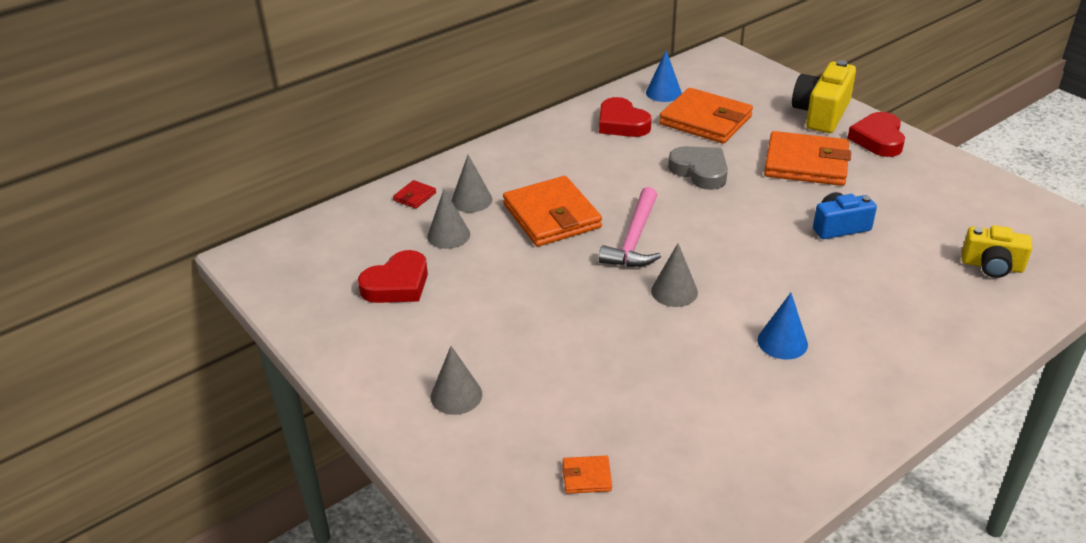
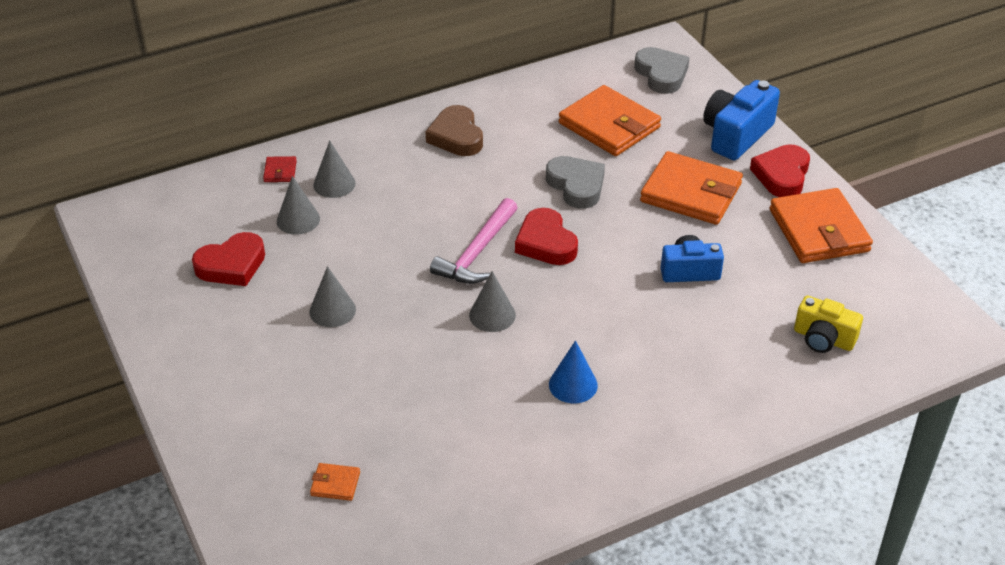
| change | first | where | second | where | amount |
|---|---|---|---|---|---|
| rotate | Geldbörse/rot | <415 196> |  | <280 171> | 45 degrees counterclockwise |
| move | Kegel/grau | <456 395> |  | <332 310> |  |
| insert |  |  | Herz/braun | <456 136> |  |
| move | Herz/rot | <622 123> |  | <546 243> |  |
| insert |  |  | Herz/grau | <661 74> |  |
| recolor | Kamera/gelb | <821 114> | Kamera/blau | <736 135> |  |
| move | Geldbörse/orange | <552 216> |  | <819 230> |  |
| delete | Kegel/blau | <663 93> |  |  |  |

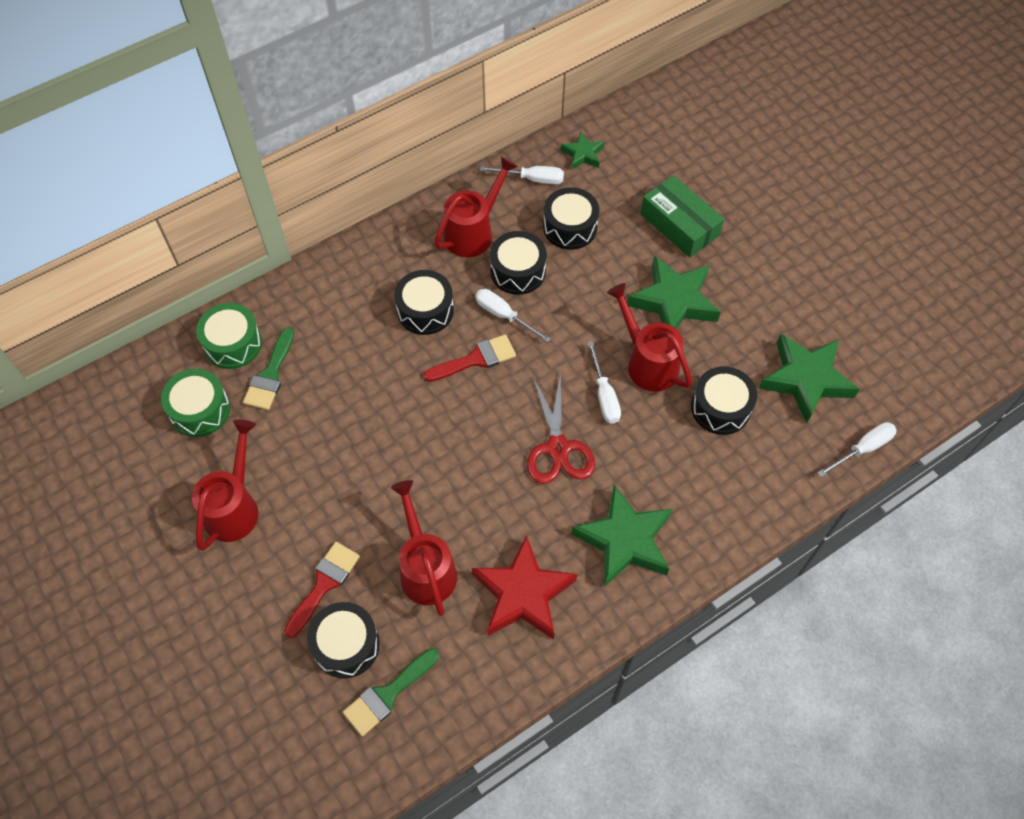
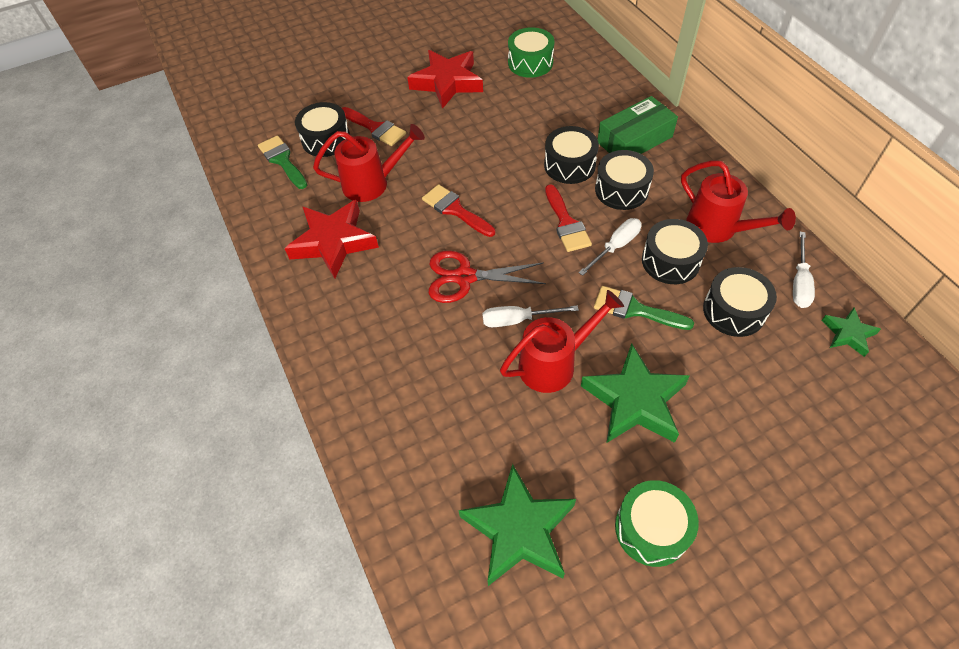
| change | first | where | second | where | amount |
|---|---|---|---|---|---|
| replace | Gießkanne/rot | <234 506> | Stern/rot | <447 83> |  |
| insert |  |  | Pinsel/rot | <455 210> |  |
| move | Trommel/schwarz | <720 408> |  | <569 165> |  |
| move | Pinsel/grün | <270 375> |  | <635 309> |  |
| move | Schachtel/grün | <679 224> |  | <634 140> |  |
| move | Trommel/grün | <233 344> |  | <651 529> |  |
| delete | Stern/grün | <624 540> |  |  |  |
| delete | Schraubenzieher/weiß | <863 449> |  |  |  |

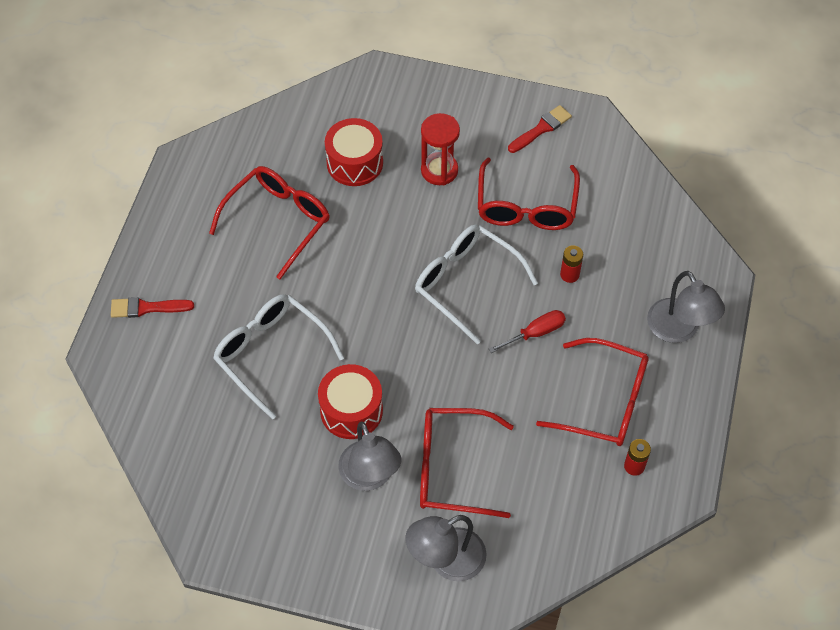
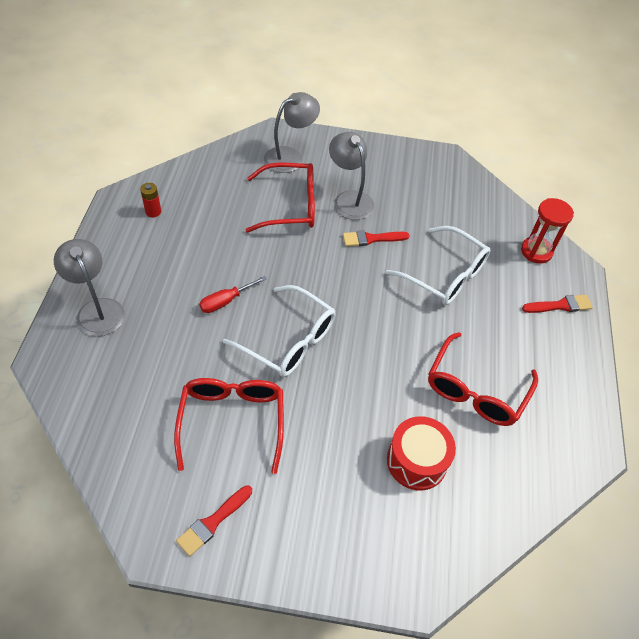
| change | first | where | second | where | amount |
|---|---|---|---|---|---|
| replace | Trommel/rot | <351 410> | Pinsel/rot | <371 239> |  |
| move | Sanduhr/rot | <439 170> |  | <536 251> |  |
| delete | Brille/rot | <605 402> |  |  |  |
| delete | Batterie/rot | <569 274> |  |  |  |

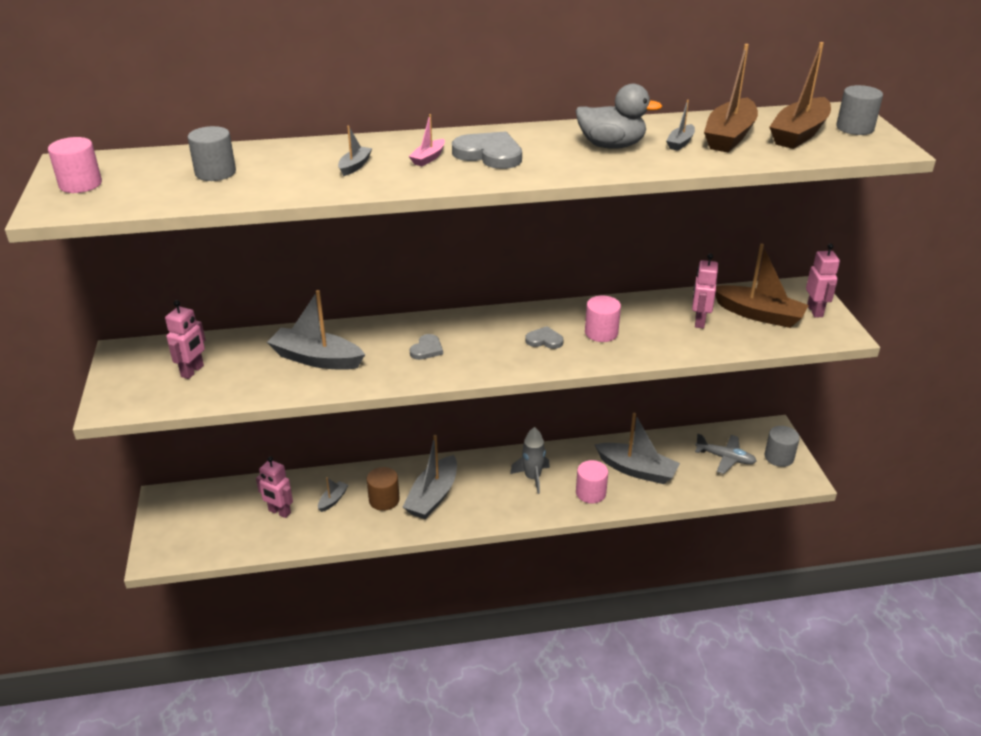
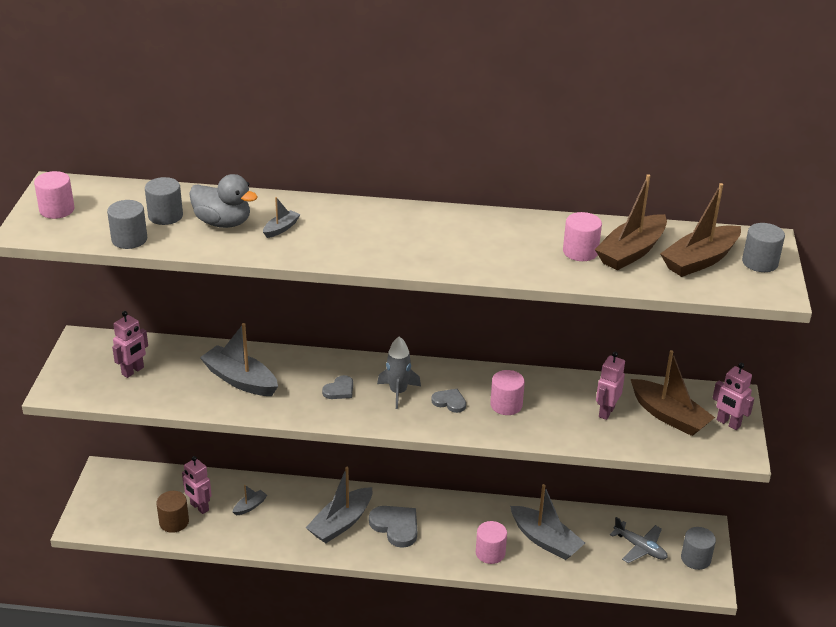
| change | first | where | second | where | amount |
|---|---|---|---|---|---|
| insert |  |  | Vollzylinder/grau | <129 239> |  |
| move | Vollzylinder/braun | <384 500> |  | <174 522> |  |
| move | Ente/grau | <611 146> |  | <223 223> |  |
| move | Herz/grau | <489 154> |  | <396 527> |  |
| move | Rakete/grau | <532 478> |  | <398 392> |  |
| replace | Boot/grau | <680 143> | Vollzylinder/rosa | <580 252> |  |
| rotate | Roboter/rosa | <815 311> |  | <728 423> | 120 degrees clockwise |
| delete | Boot/rosa | <428 158> |  |  |  |

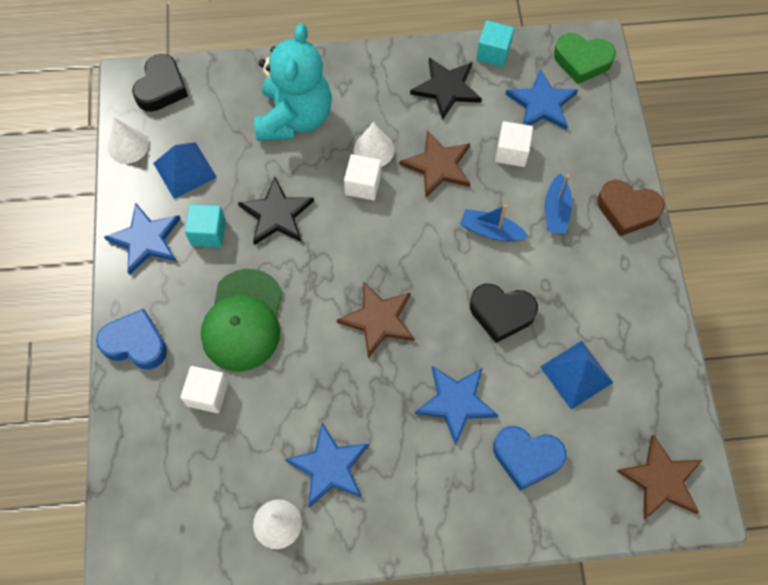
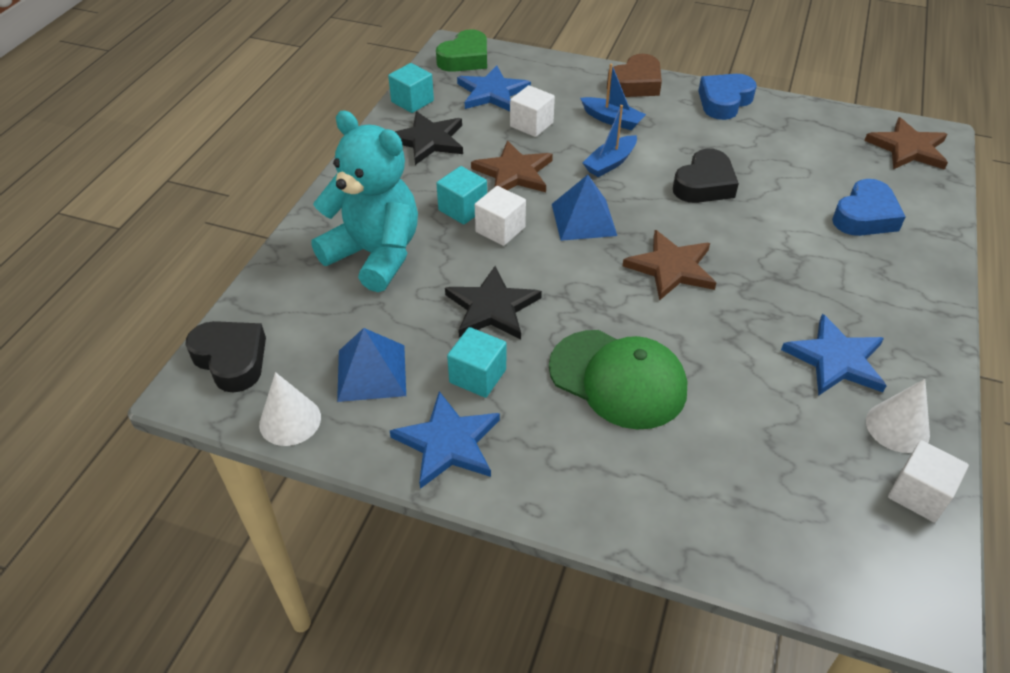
| change | first | where | second | where | amount |
|---|---|---|---|---|---|
| replace | Kegel/weiß | <374 150> | Kubus/türkis | <463 209> |  |
| move | Pyramide/blau | <576 374> |  | <583 219> |  |
| move | Herz/blau | <135 343> |  | <724 101> |  |
| move | Kubus/weiß | <208 394> |  | <918 494> |  |
| delete | Stern/blau | <456 402> |  |  |  |

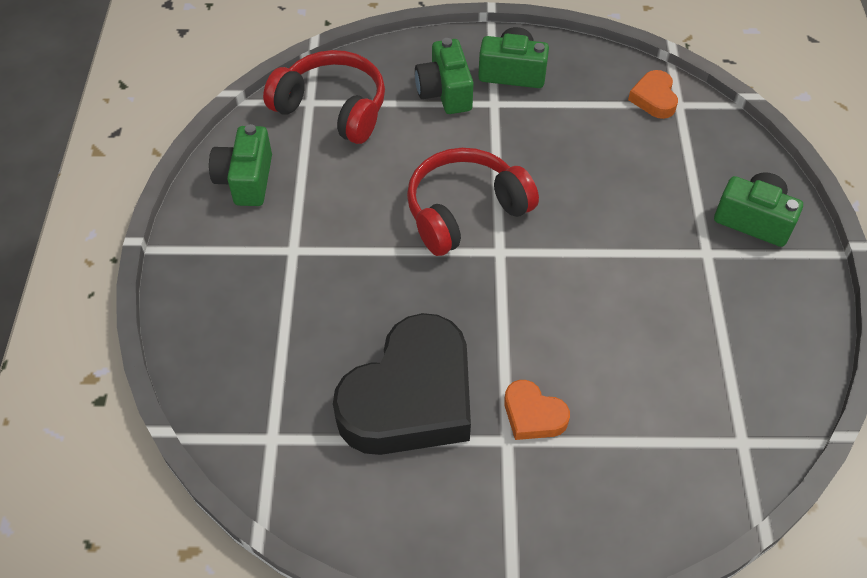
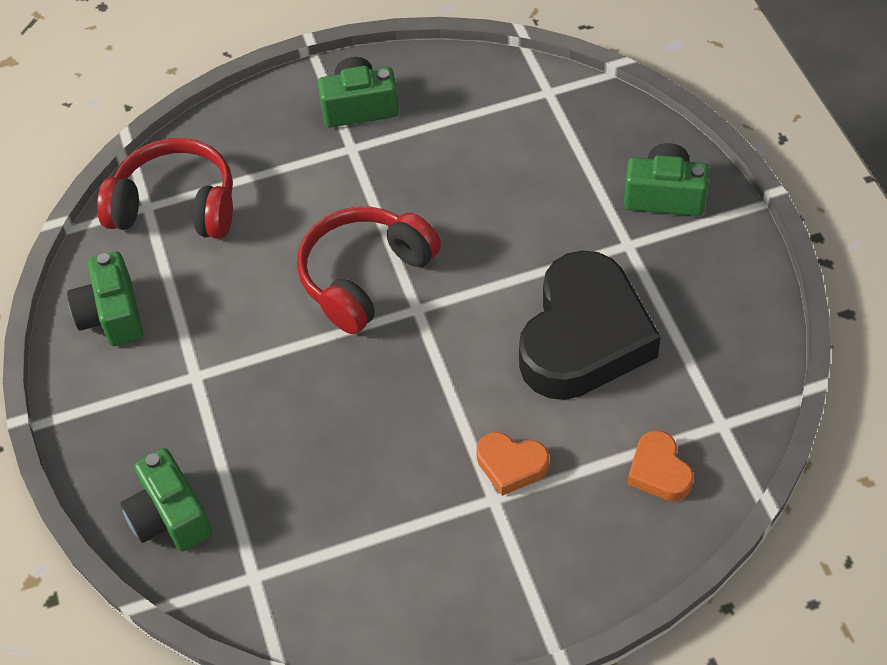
| change | first | where | second | where | amount |
|---|---|---|---|---|---|
| move | Kamera/grün | <445 92> |  | <170 517> |  |
| move | Herz/schwarz | <410 397> |  | <584 337> |  |
| move | Herz/orange | <654 98> |  | <659 471> |  |

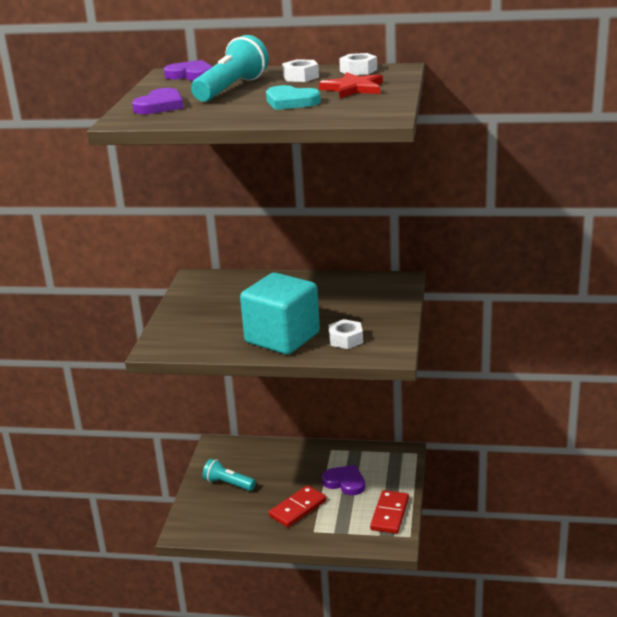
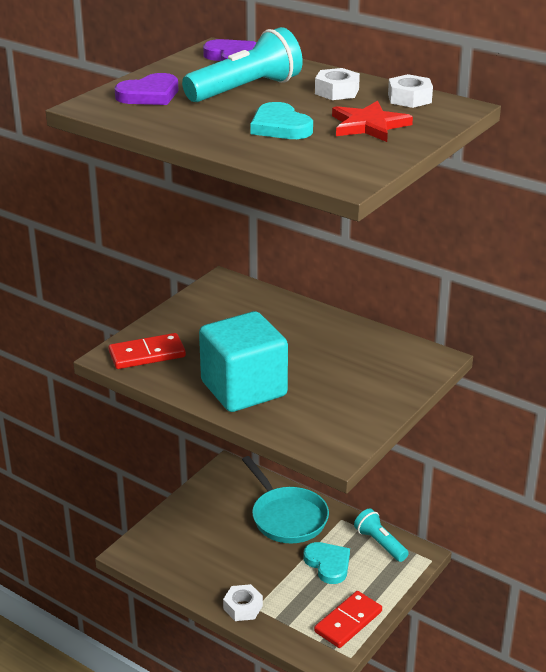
| change | first | where | second | where | amount |
|---|---|---|---|---|---|
| move | Dominostein/rot | <297 508> |  | <147 354> |  |
| move | Sechskantmutter/weiß | <346 339> |  | <243 607> |  |
| insert |  |  | Pfanne/türkis | <286 517> |  |
| recolor | Herz/lila | <345 482> | Herz/türkis | <328 564> |  |
| move | Taschenlampe/türkis | <228 484> |  | <380 543> |  |

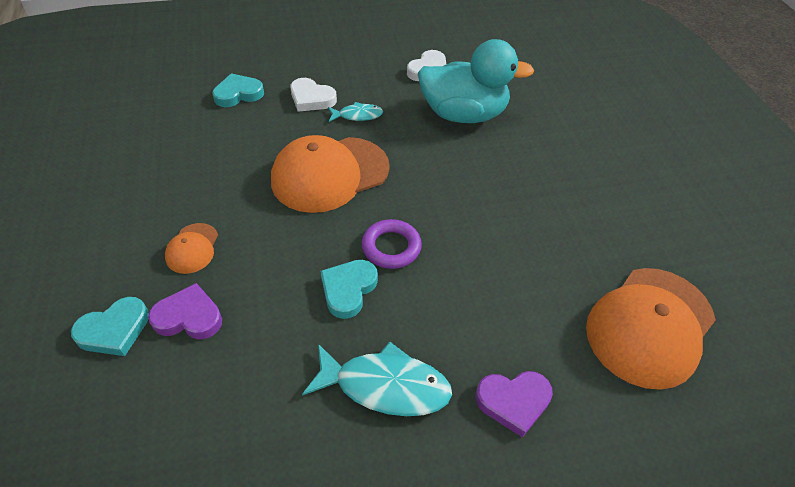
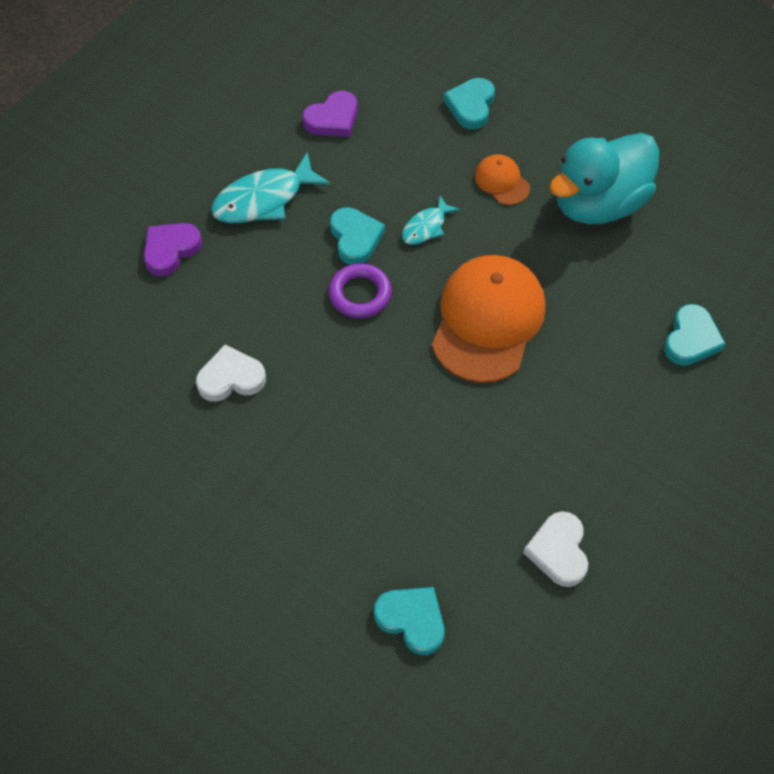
| change | first | where | second | where | amount |
|---|---|---|---|---|---|
| move | Herz/weiß | <311 98> |  | <231 378> |  |
| move | Herz/lila | <189 317> |  | <333 119> |  |
| insert |  |  | Herz/türkis | <412 620> |  |
| move | Fisch/türkis | <357 115> |  | <426 227> |  |
| move | Ente/türkis | <463 114> |  | <598 204> |  |
| delete | Kappe/orange | <650 326> |  |  |  |

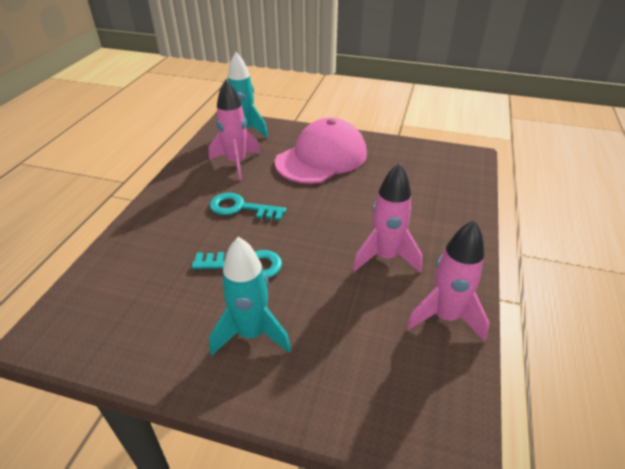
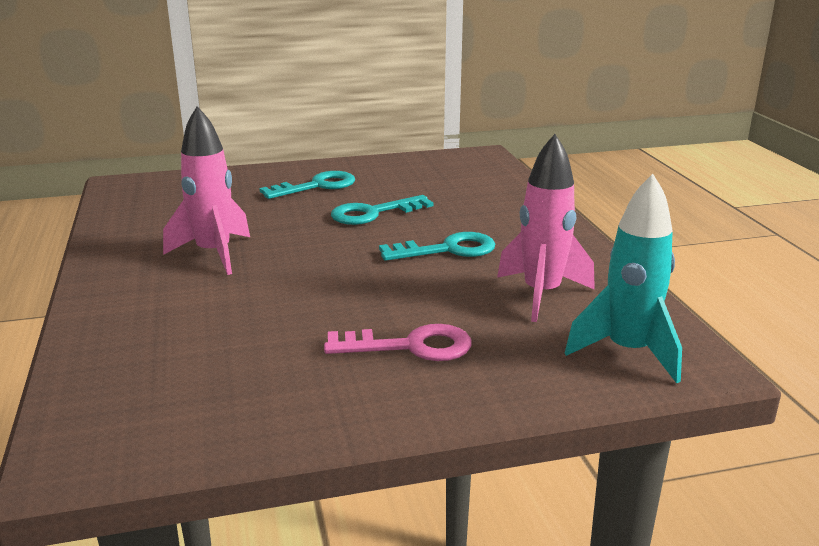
| change | first | where | second | where | amount |
|---|---|---|---|---|---|
| replace | Rakete/türkis | <251 334> | Schlüssel/türkis | <317 186> |  |
| replace | Kappe/rosa | <321 158> | Schlüssel/rosa | <410 346> |  |
| delete | Rakete/rosa | <445 317> |  |  |  |

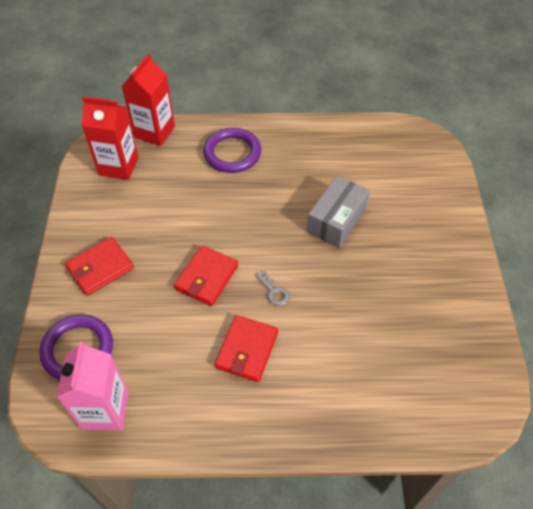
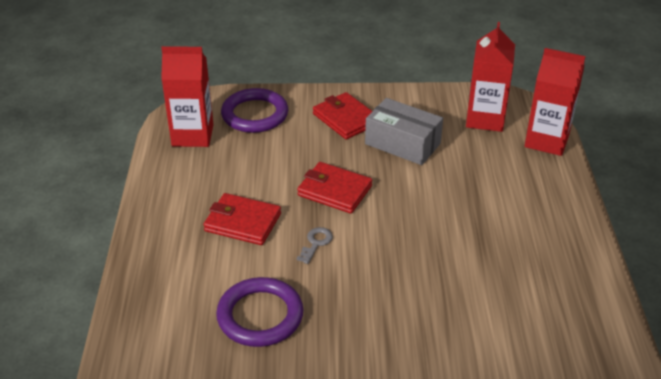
| change | first | where | second | where | amount |
|---|---|---|---|---|---|
| recolor | Getränkekarton/rosa | <105 410> | Getränkekarton/rot | <192 135> |  |
| move | Ring/lila | <232 153> |  | <260 316> |  |
| rotate | Schlüssel/grau | <274 291> |  | <316 243> | 150 degrees clockwise |
| move | Schachtel/grau | <336 220> |  | <402 144> |  |

